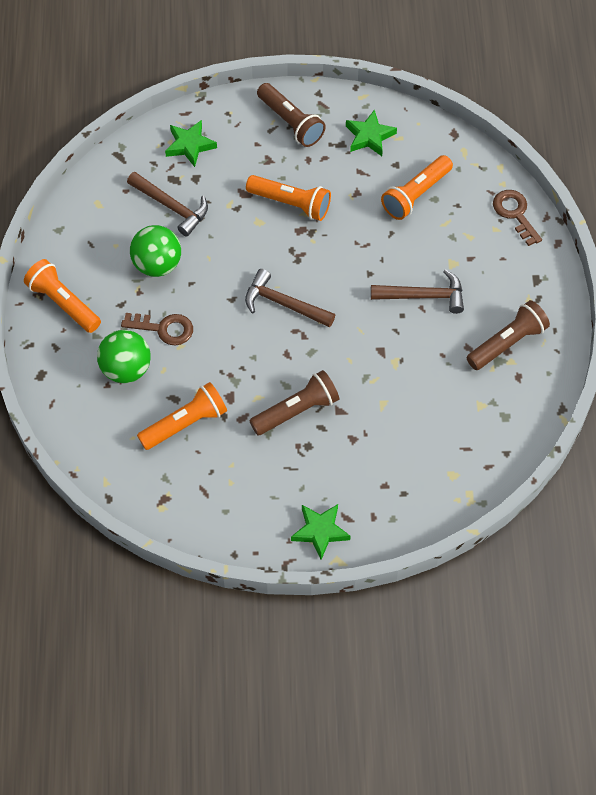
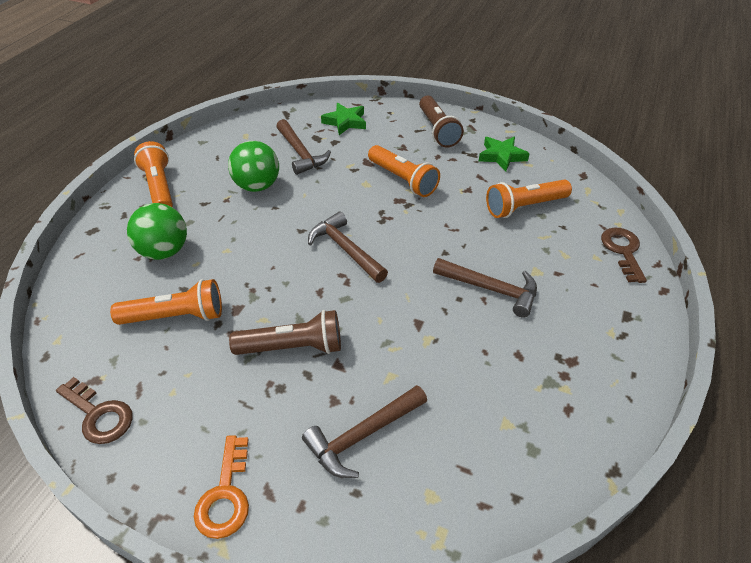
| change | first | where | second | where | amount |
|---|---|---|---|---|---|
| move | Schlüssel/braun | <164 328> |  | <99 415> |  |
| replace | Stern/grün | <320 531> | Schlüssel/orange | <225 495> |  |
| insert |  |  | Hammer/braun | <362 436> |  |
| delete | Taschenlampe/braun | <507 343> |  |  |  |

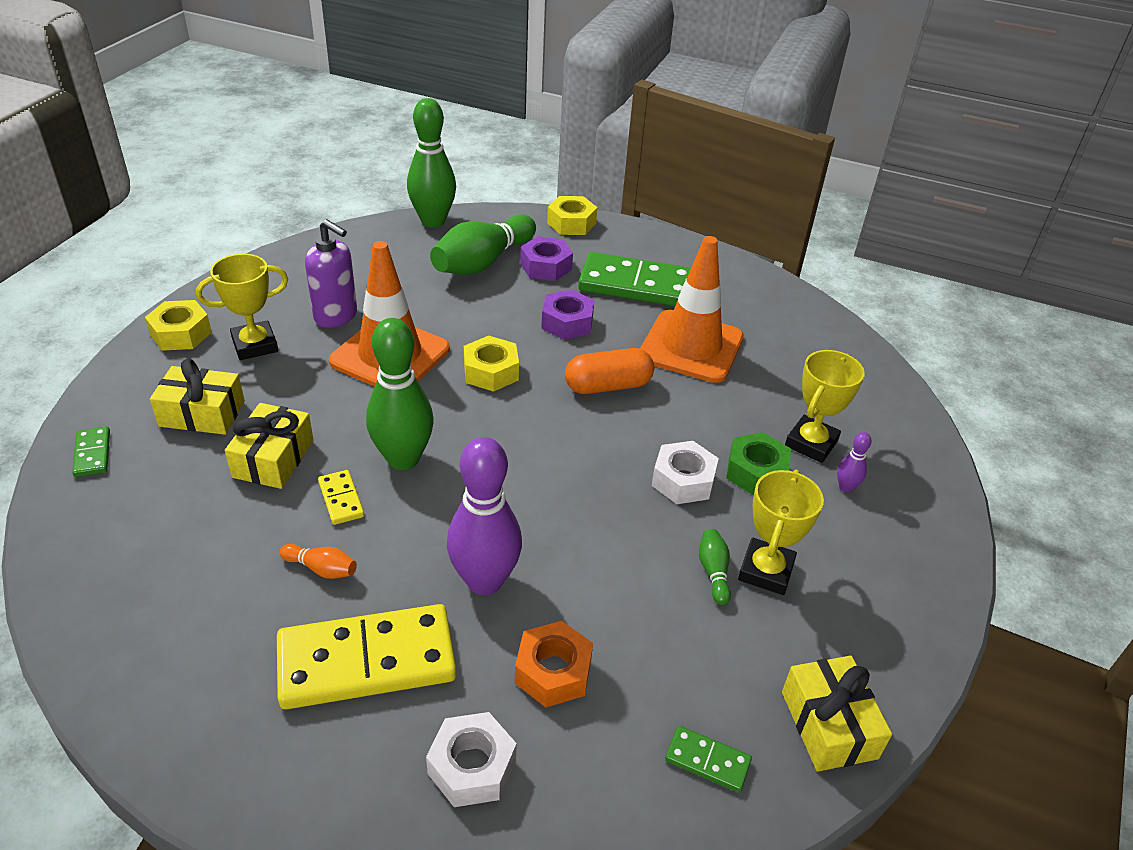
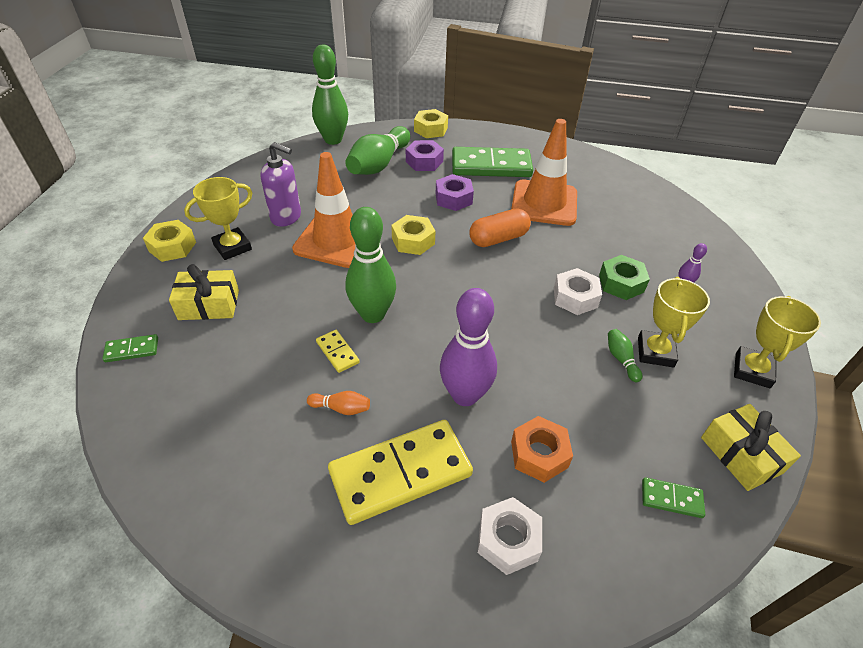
| change | first | where | second | where | amount |
|---|---|---|---|---|---|
| rotate | Dominostein/grün | <92 454> |  | <132 350> | 75 degrees counterclockwise |
| move | Pokal/gelb | <811 443> |  | <752 370> |  |
| delete | Geschenk/gelb | <273 459> |  |  |  |

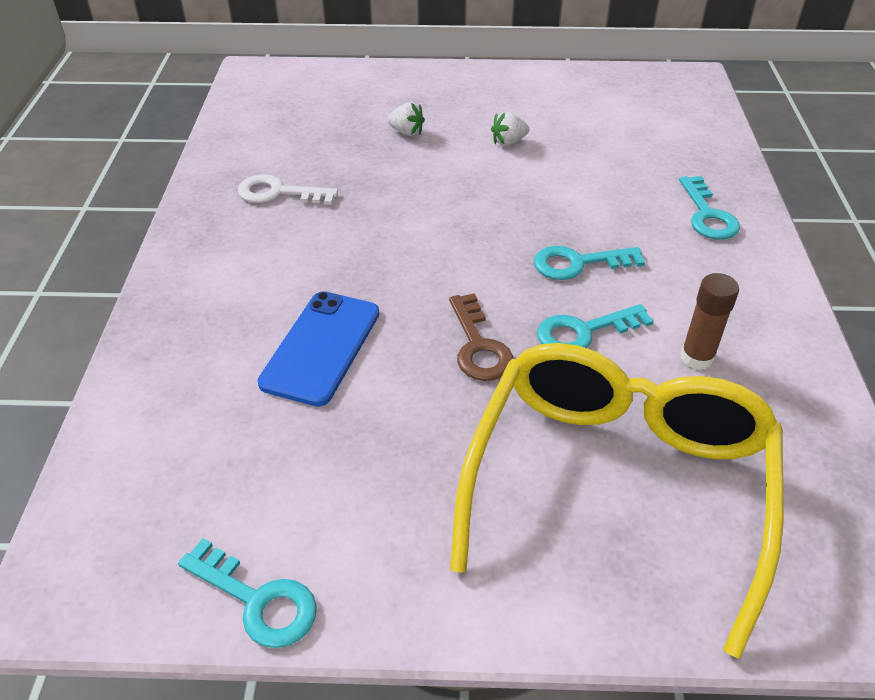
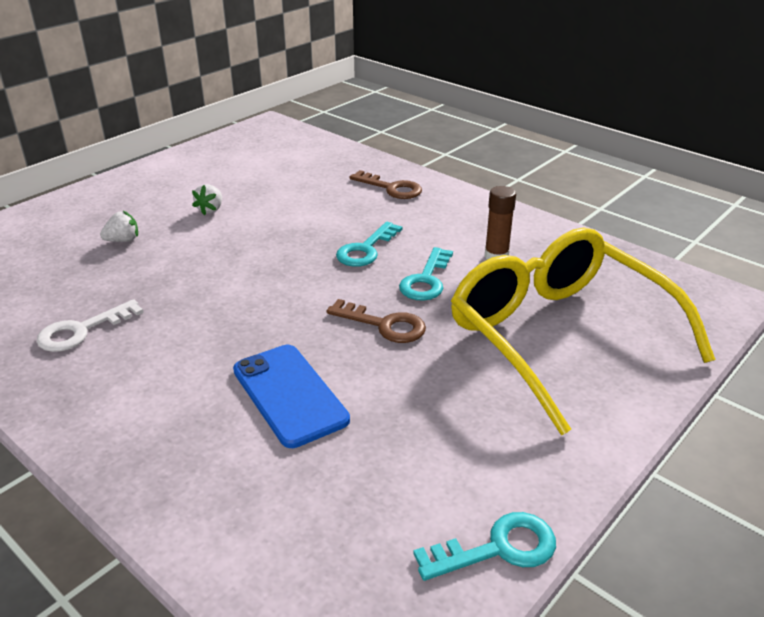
| change | first | where | second | where | amount |
|---|---|---|---|---|---|
| recolor | Schlüssel/türkis | <707 215> | Schlüssel/braun | <391 188> |  |

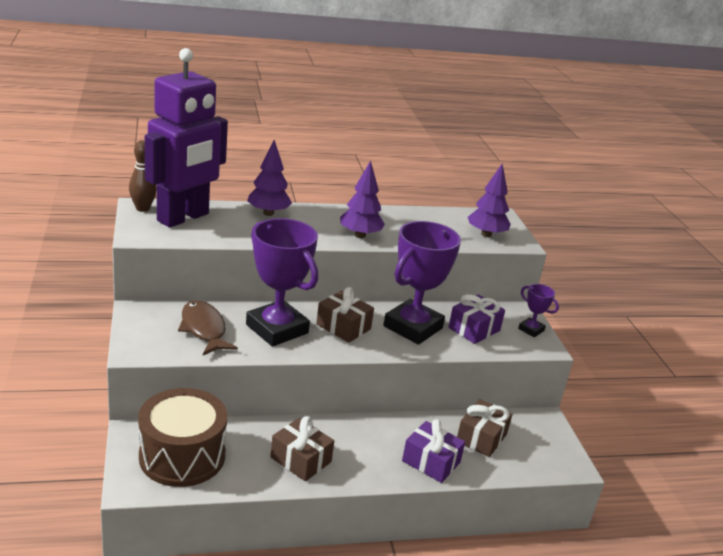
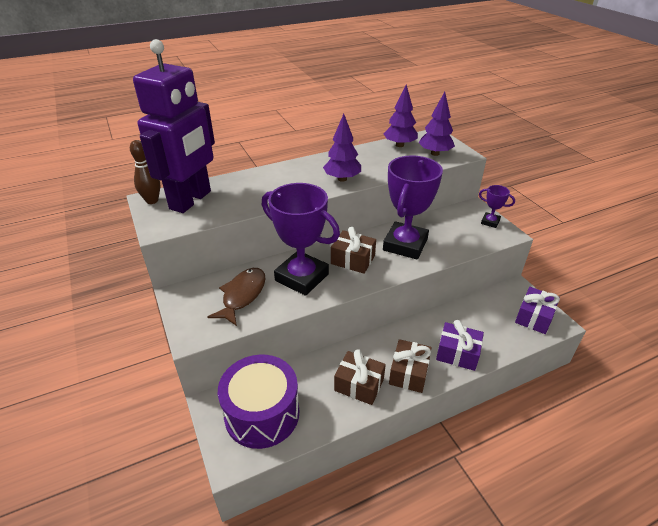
| change | first | where | second | where | amount |
|---|---|---|---|---|---|
| rotate | Fisch/braun | <204 329> |  | <242 295> | 60 degrees clockwise |
| recolor | Trommel/braun | <182 456> | Trommel/lila | <262 413> |  |
| move | Baum/lila | <268 213> |  | <399 145> |  |
| move | Geschenk/braun | <481 437> |  | <408 373> |  |
| move | Geschenk/lila | <474 329> |  | <534 317> |  |

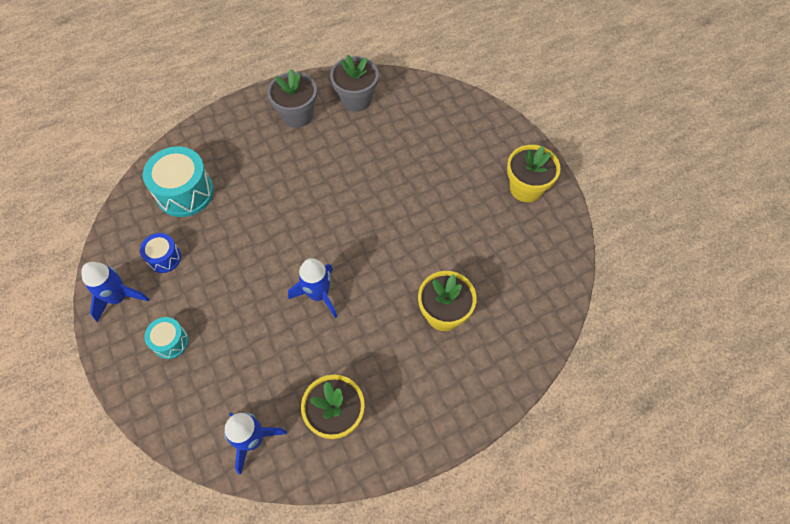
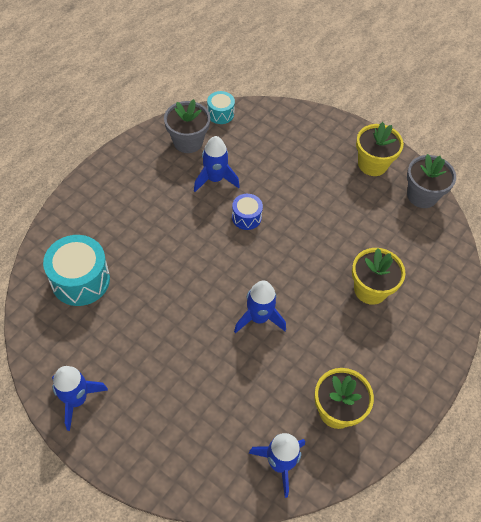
| change | first | where | second | where | amount |
|---|---|---|---|---|---|
| insert |  |  | Rakete/blau | <215 179> |  |
| move | Trommel/türkis | <170 342> |  | <220 114> |  |
| move | Trommel/blau | <164 258> |  | <246 217> |  |
| move | Blumentopf/grau | <297 115> |  | <422 195> |  |

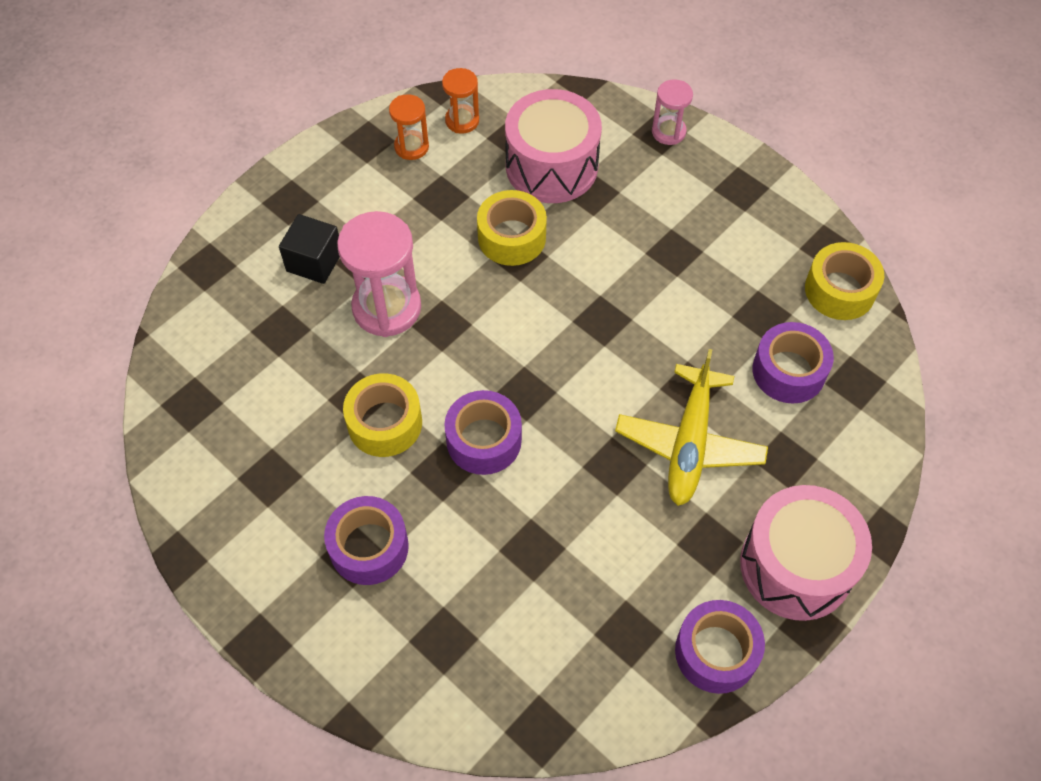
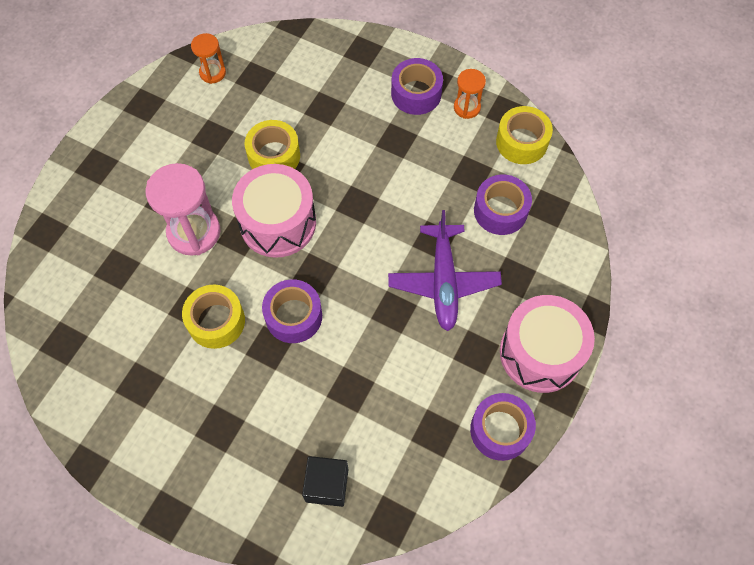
| change | first | where | second | where | amount |
|---|---|---|---|---|---|
| move | Trommel/rosa | <551 166> |  | <278 223> |  |
| move | Kubus/schwarz | <314 261> |  | <327 485> |  |
| recolor | Flugzeug/gelb | <689 443> | Flugzeug/lila | <443 282> |  |
| move | Klebeband/lila | <369 547> |  | <416 93> |  |
| move | Sanduhr/orange | <411 147> |  | <467 107> |  |
| delete | Sanduhr/rosa | <668 132> |  |  |  |

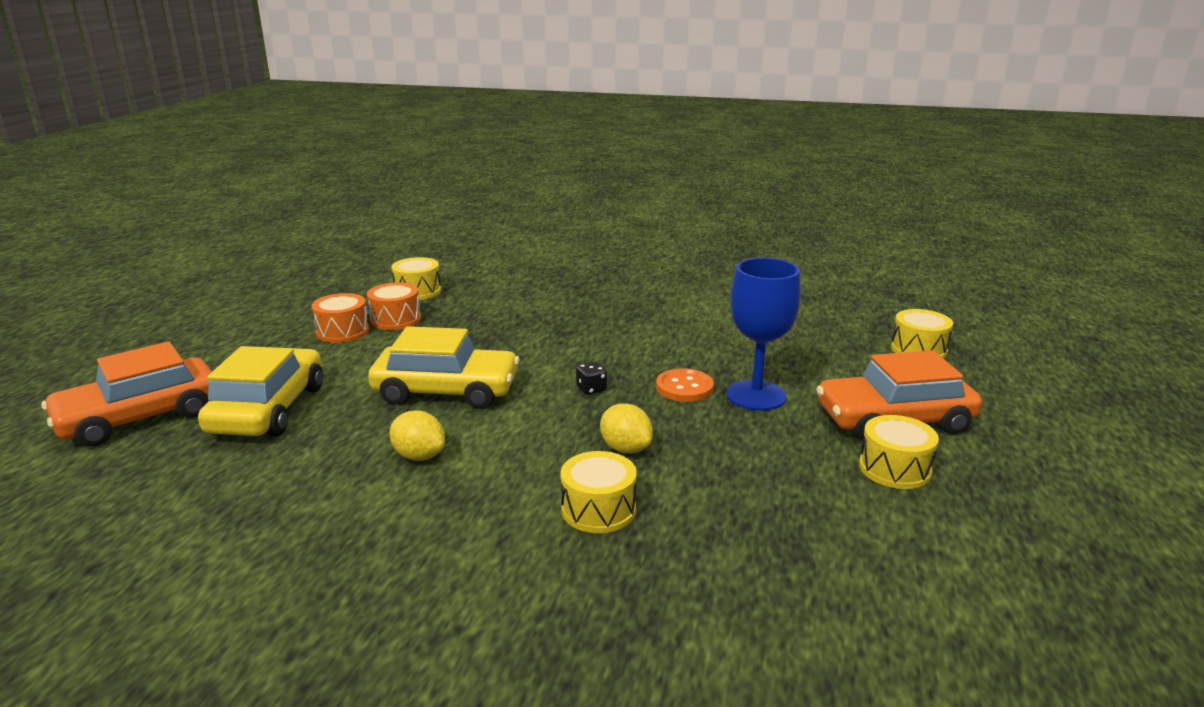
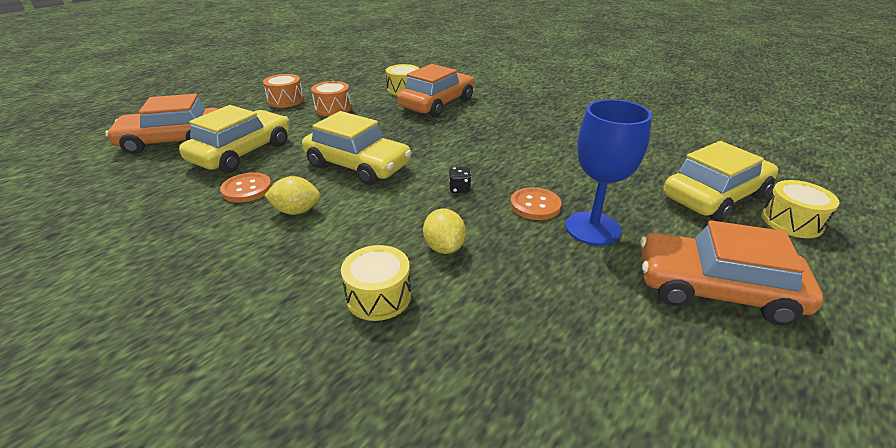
| change | first | where | second | where | amount |
|---|---|---|---|---|---|
| insert |  |  | Knopf/orange | <247 189> |  |
| move | Trommel/orange | <395 319> |  | <285 100> |  |
| rotate | Zitrone/gelb | <419 456> |  | <296 211> | 60 degrees counterclockwise |
| insert |  |  | Auto/orange | <437 104> |  |
| insert |  |  | Auto/gelb | <715 196> |  |
| delete | Trommel/gelb | <894 468> |  |  |  |

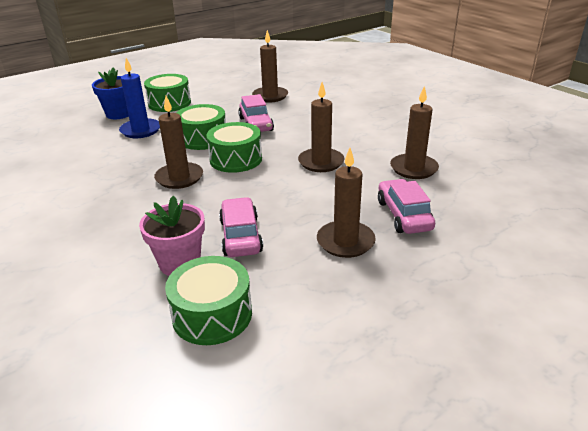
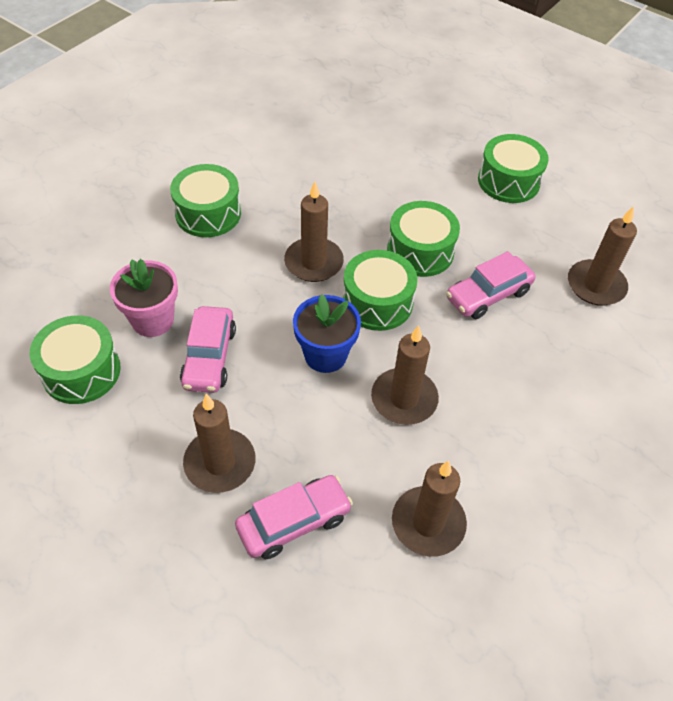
| change | first | where | second | where | amount |
|---|---|---|---|---|---|
| insert |  |  | Trommel/grün | <208 213> |  |
| rotate | Auto/rosa | <241 236> |  | <209 357> | 120 degrees clockwise |
| move | Blumentopf/blau | <119 114> |  | <325 355> |  |
| delete | Kerze/blau | <141 130> |  |  |  |

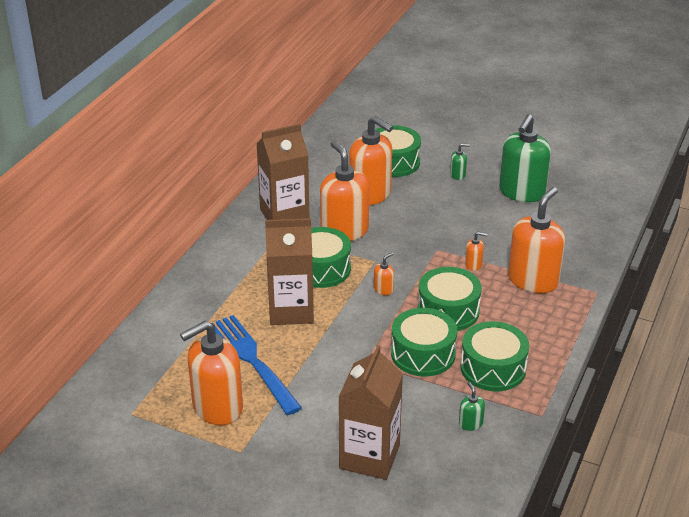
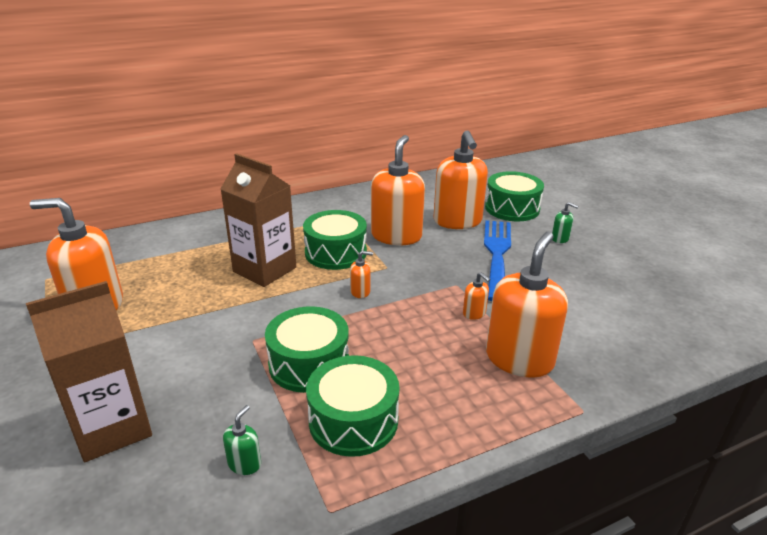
| change | first | where | second | where | amount |
|---|---|---|---|---|---|
| move | Gabel/blau | <253 361> |  | <497 255> |  |
| rotate | Seifenspender/orange | <533 280> |  | <519 359> | 45 degrees counterclockwise |
| delete | Getränkekarton/braun | <284 215> |  |  |  |
| delete | Trommel/grün | <448 311> |  |  |  |
| delete | Seifenspender/grün | <521 192> |  |  |  |

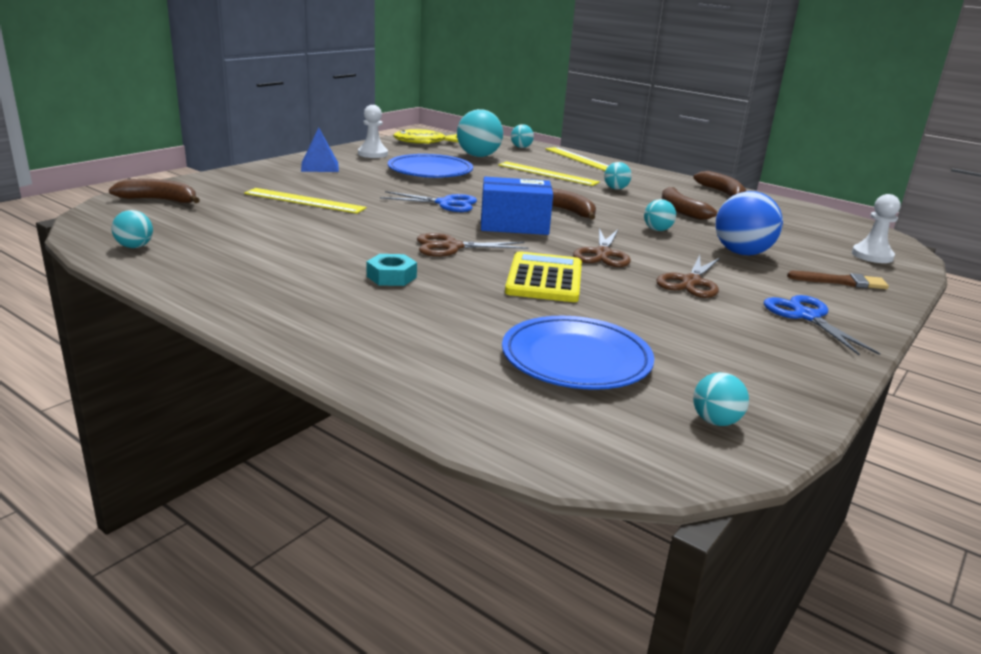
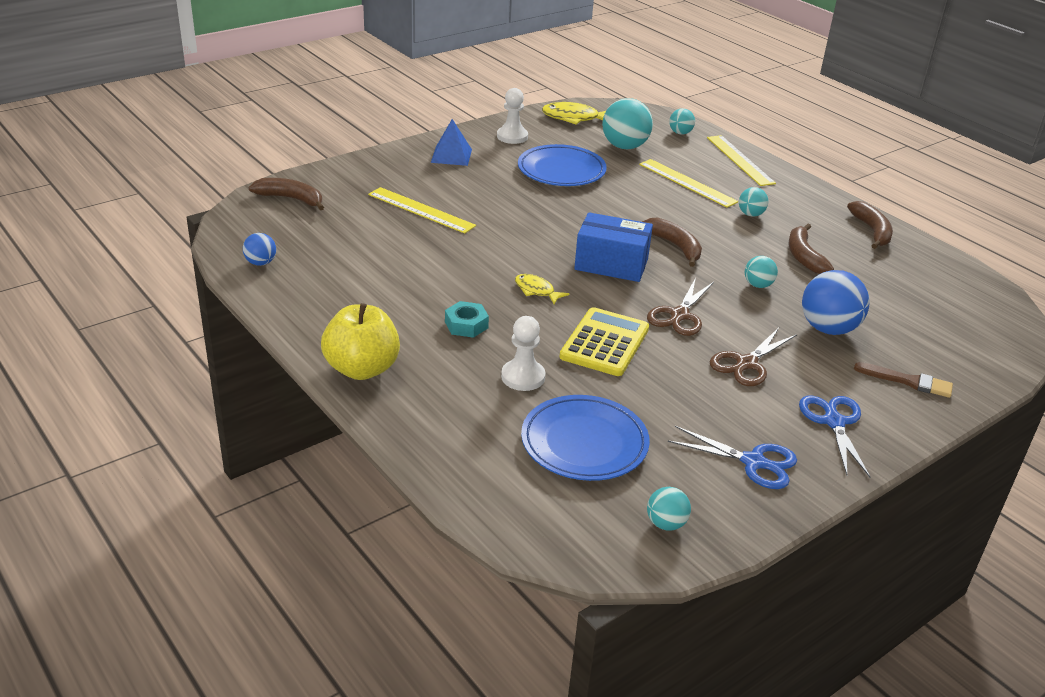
| change | first | where | second | where | amount |
|---|---|---|---|---|---|
| recolor | Ball/türkis | <135 247> | Ball/blau | <261 263> |  |
| insert |  |  | Apfel/gelb | <362 369> |  |
| move | Bauer/weiß | <872 256> |  | <523 377> |  |
| replace | Schere/braun | <452 247> | Fisch/gelb | <536 290> |  |
| move | Schere/blau | <445 203> |  | <753 462> |  |

